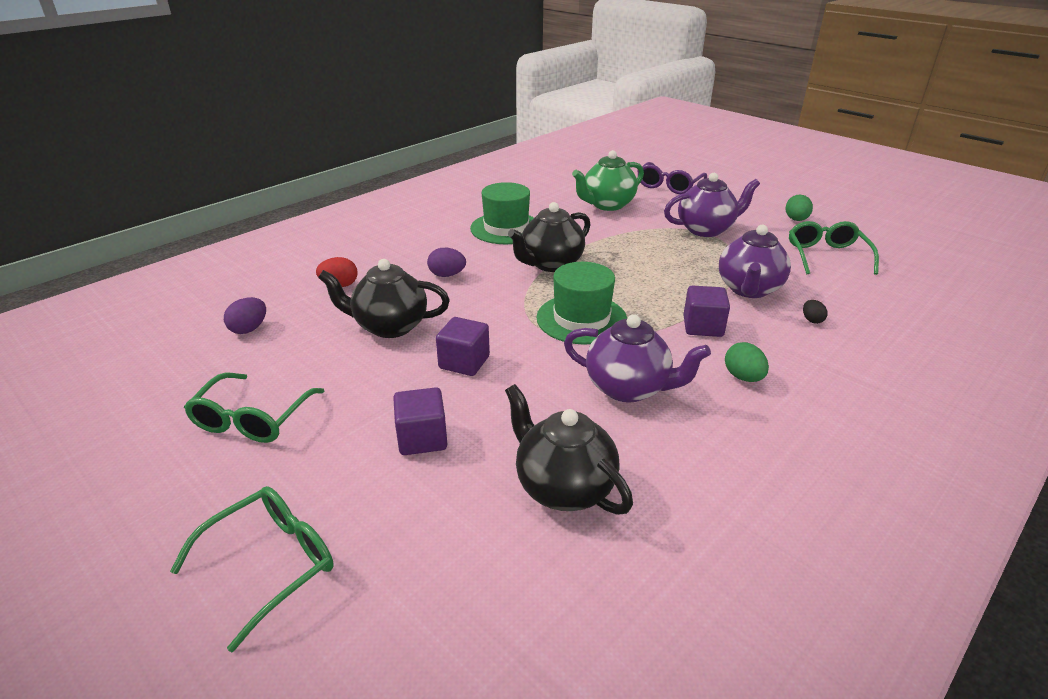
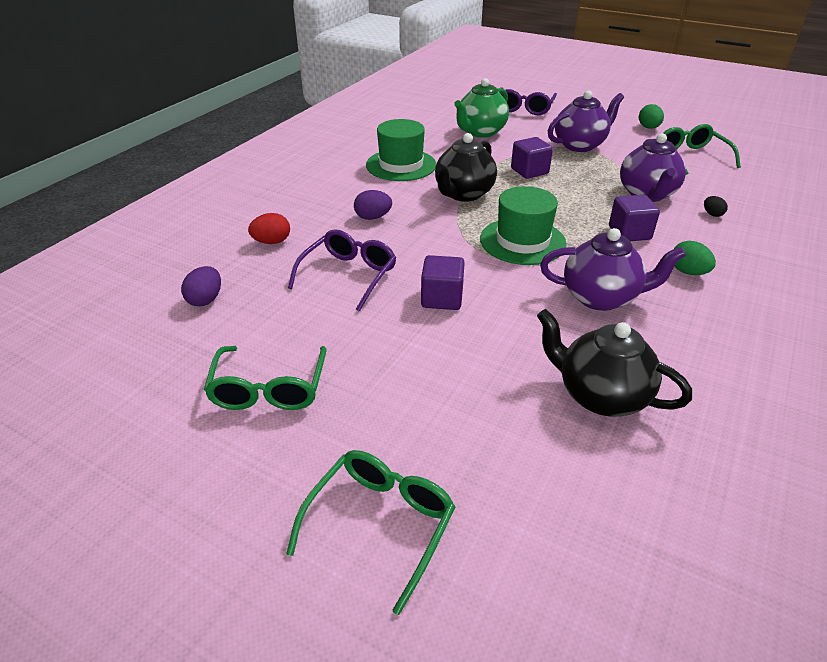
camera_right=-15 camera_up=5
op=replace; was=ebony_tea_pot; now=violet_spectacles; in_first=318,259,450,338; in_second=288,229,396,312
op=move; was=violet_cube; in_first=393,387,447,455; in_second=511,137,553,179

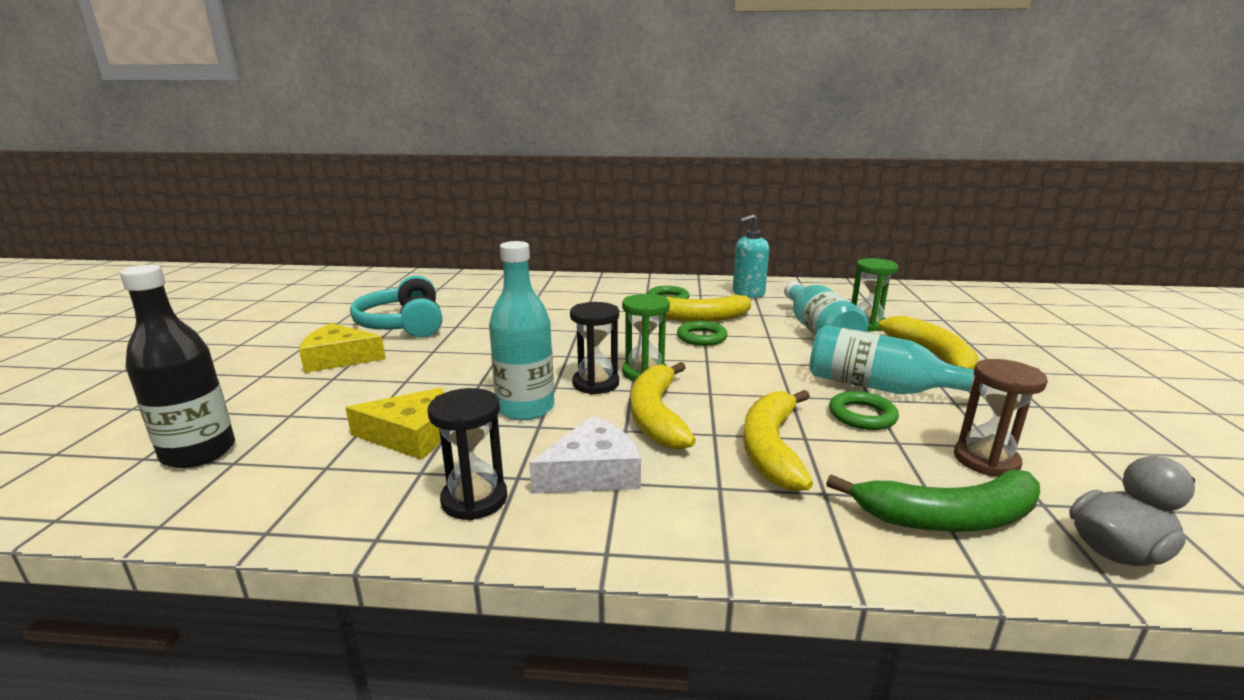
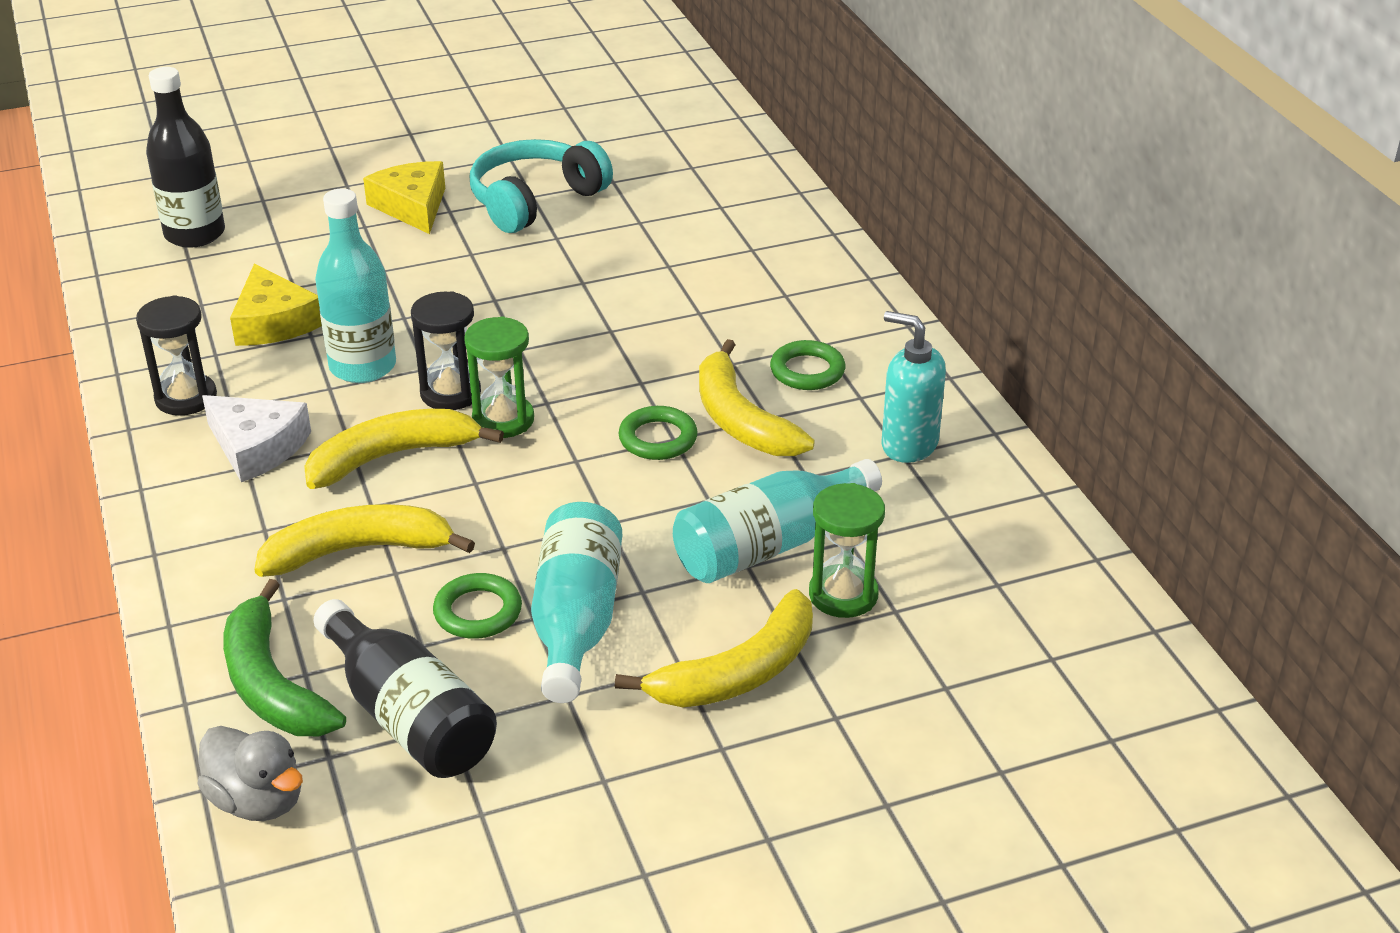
camera_right=65 camera_up=15
op=replace; was=dark_brown_sand_timer; now=ebony_drink_bottle; in_first=954,359,1048,477; in_second=313,599,497,778

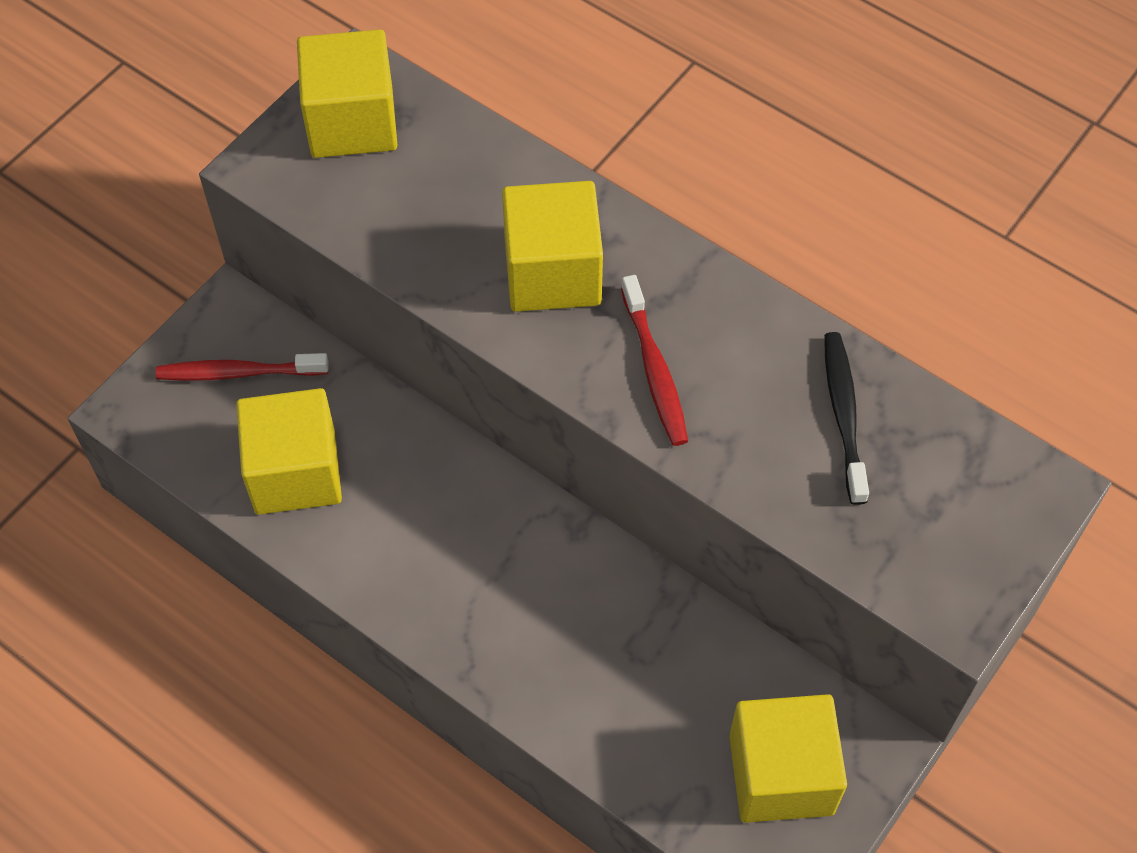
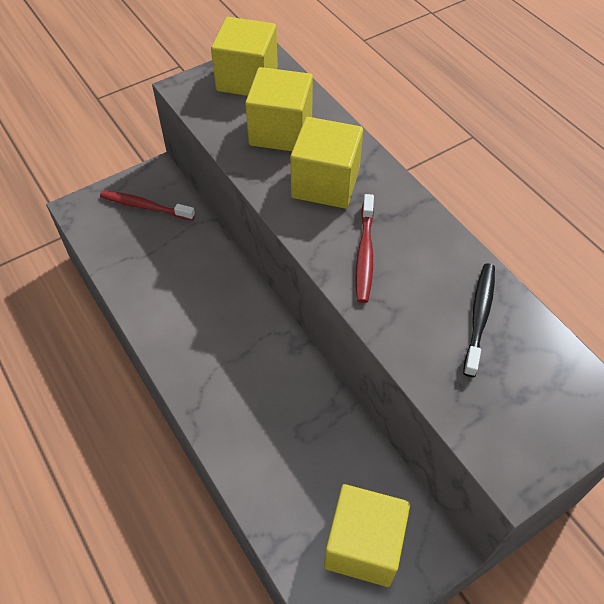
camera_right=20 camera_up=-5
op=move; was=golden_cube; in_first=236,388,342,515; in_second=245,67,313,151

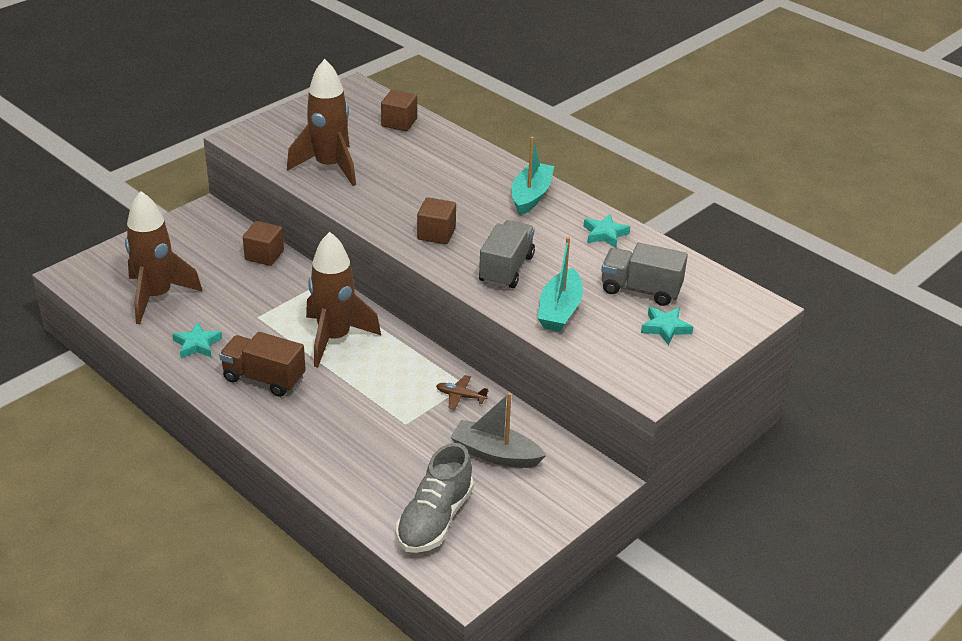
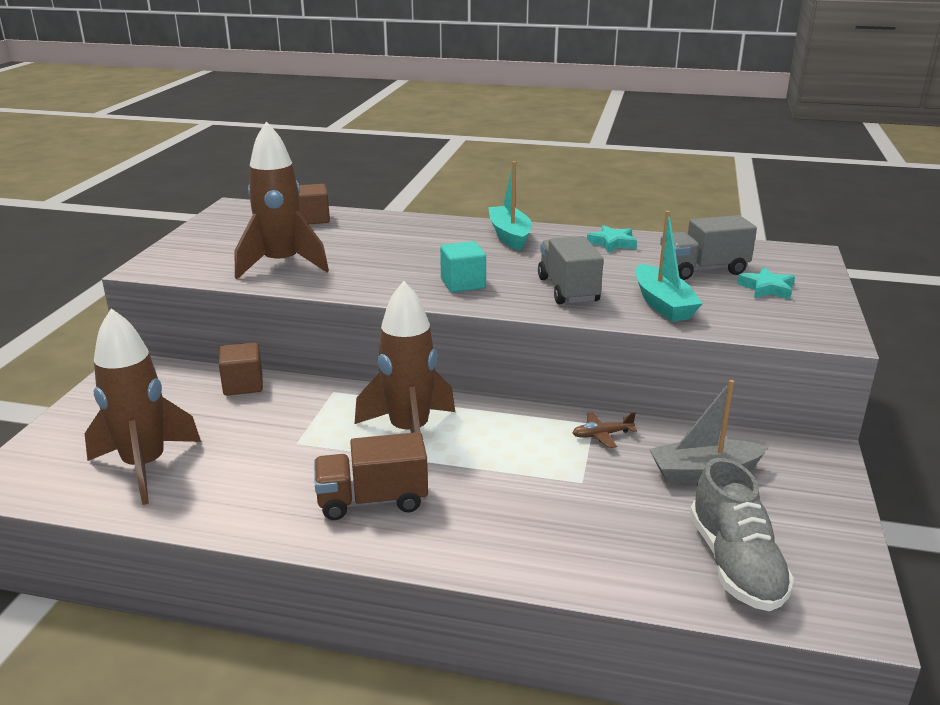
camera_right=-30 camera_up=-10
op=recolor; was=dark_brown_cube; now=aqua_cube; in_first=417,197,456,244; in_second=440,241,486,292
op=delete; was=aqua_star_shape; in_first=172,323,222,359

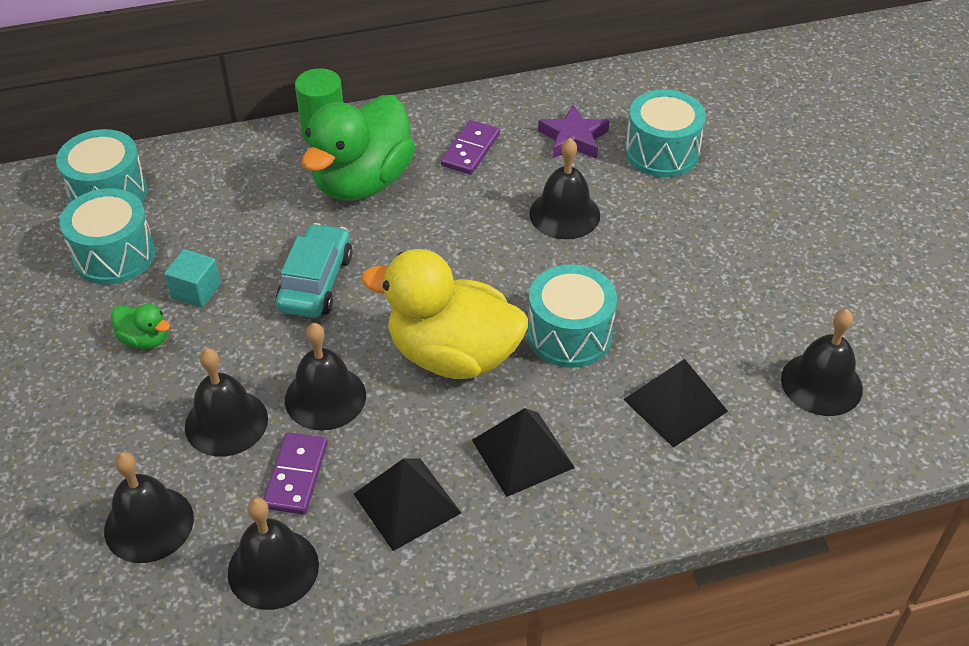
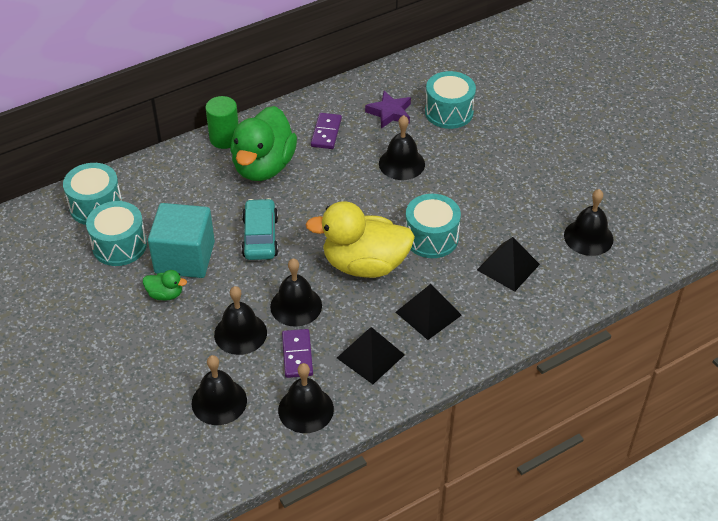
camera_right=-15 camera_up=0
op=resize; was=aqua_cube; in_first=164,249,221,308; in_second=148,203,215,278; ratio=2.08

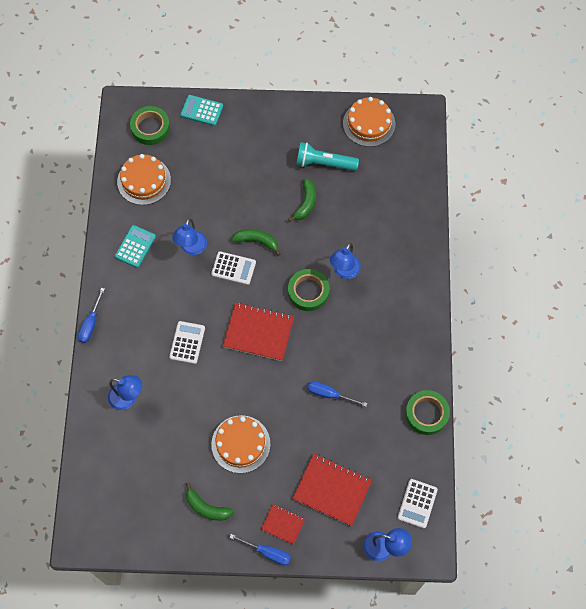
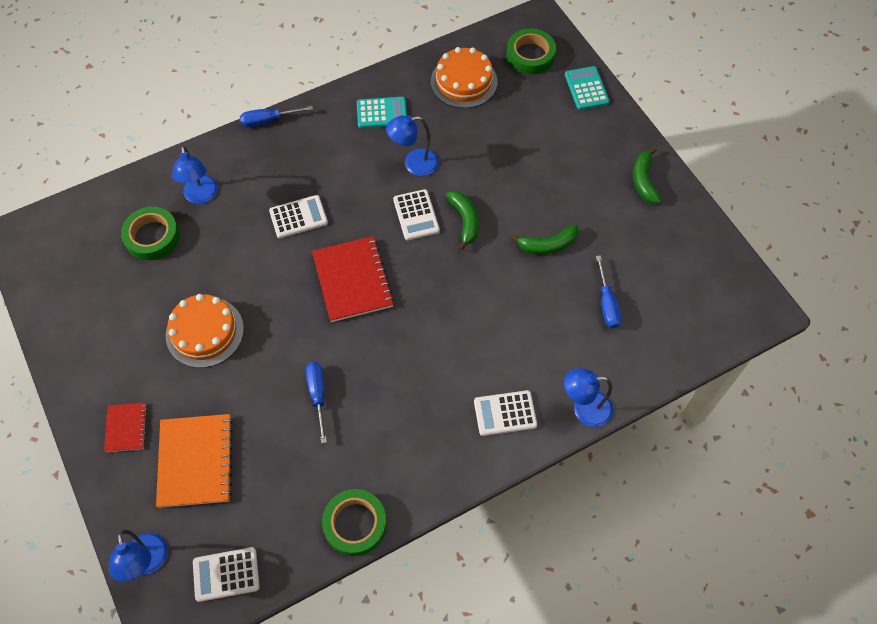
camera_right=60 camera_up=-5
op=move; was=green_sticky_tape; in_first=288,269,329,311; in_second=121,207,180,260
op=recolor; was=crimson_notepad; now=orange_notepad; in_first=292,453,372,526; in_second=156,414,233,508
op=insert; now=white_calculator; in_second=474,390,537,436
op=move; was=royal_blue_desk_lamp; in_first=330,243,361,279; in_second=564,368,613,427
op=move; was=royal_blue_screwdriver; in_first=229,534,291,565; in_second=596,255,622,329
op=move; was=green_banana_fruit; in_first=186,482,234,521; in_second=633,147,661,204
op=delete; was=aqua_flashlight; in_first=296,142,359,171
op=delete; was=orange_gateau; in_first=343,97,395,147

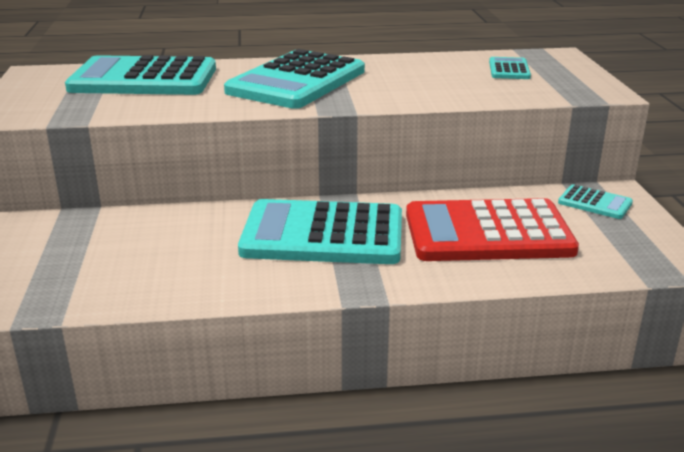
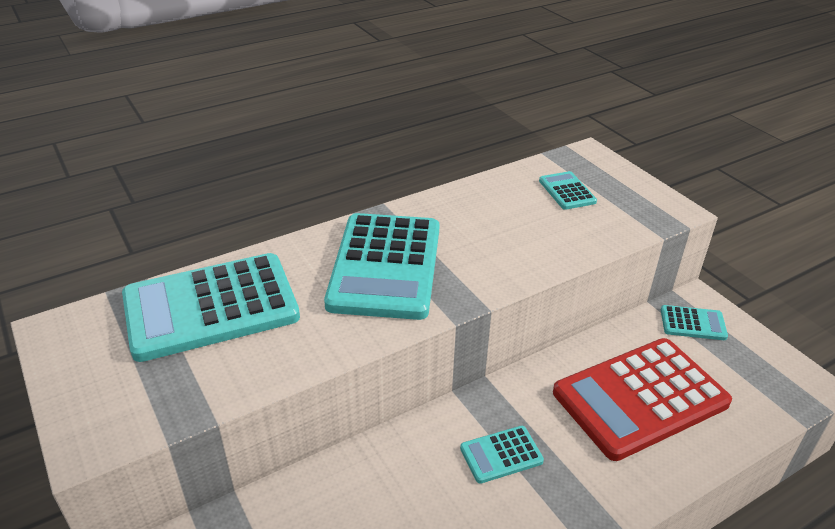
camera_right=-25 camera_up=10
op=resize; was=aqua_calculator; in_first=238,199,402,264; in_second=460,426,544,484; ratio=0.44

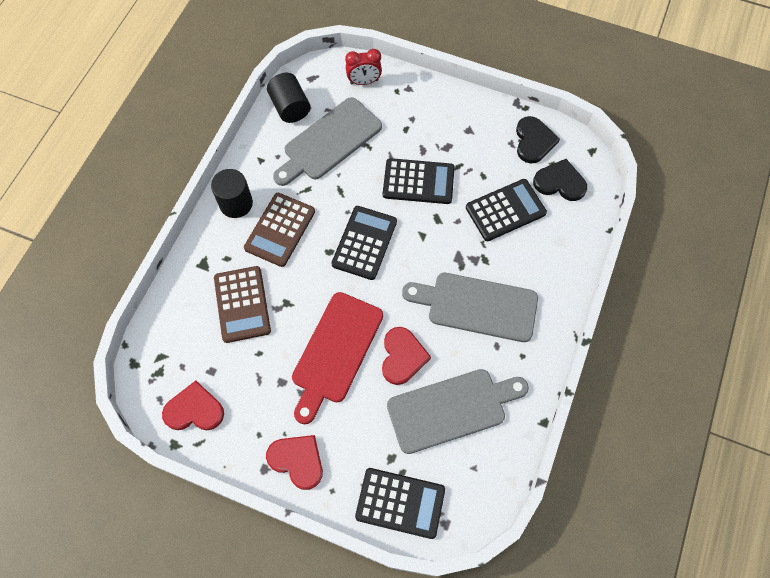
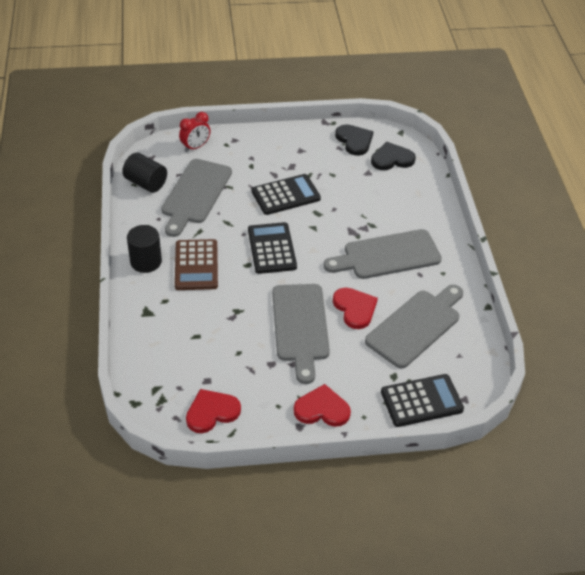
camera_right=-30 camera_up=-20
op=recolor; was=crimson_cutting_board; now=grey_cutting_board; in_first=292,292,383,424; in_second=272,284,330,384
op=delete; was=dark_brown_calculator; in_first=214,266,271,343
op=delete; was=ebony_calculator; in_first=466,179,547,241

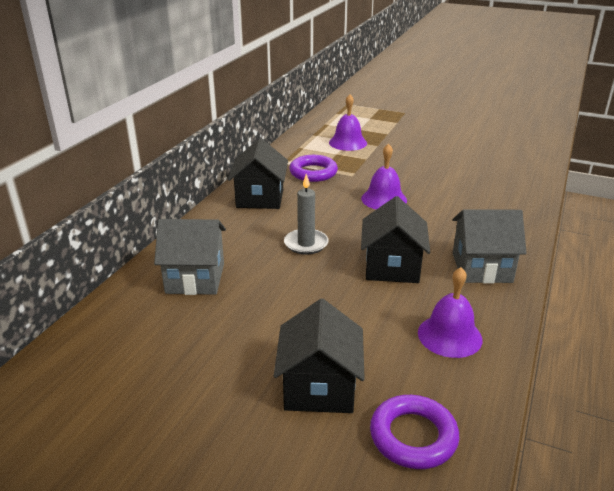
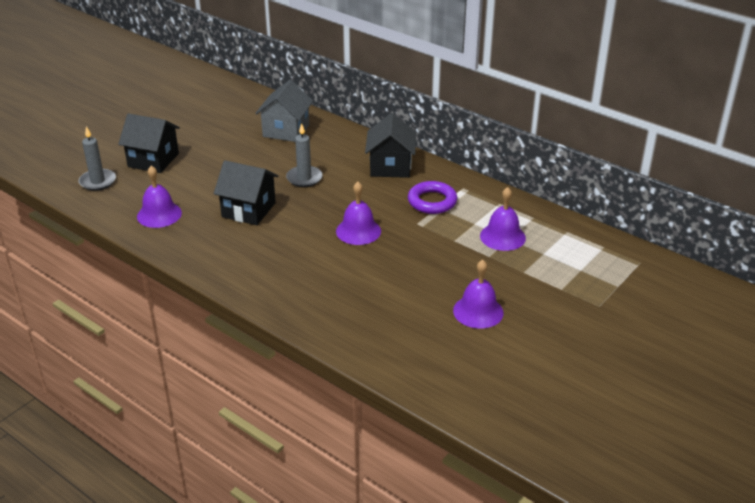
camera_right=105 camera_up=5
op=replace; was=violet_torus; now=grey_wax_candle; in_first=370,395,459,469; in_second=79,126,116,191
op=rotate; was=ebony_house; in_first=228,138,288,209; in_second=365,113,416,178; clockwise=75
op=insert; now=violet_hand_bell; in_second=453,260,504,329
op=delete; was=grey_house; in_first=453,209,527,284

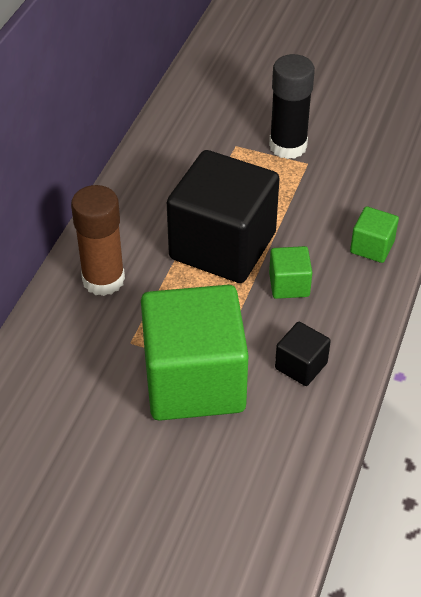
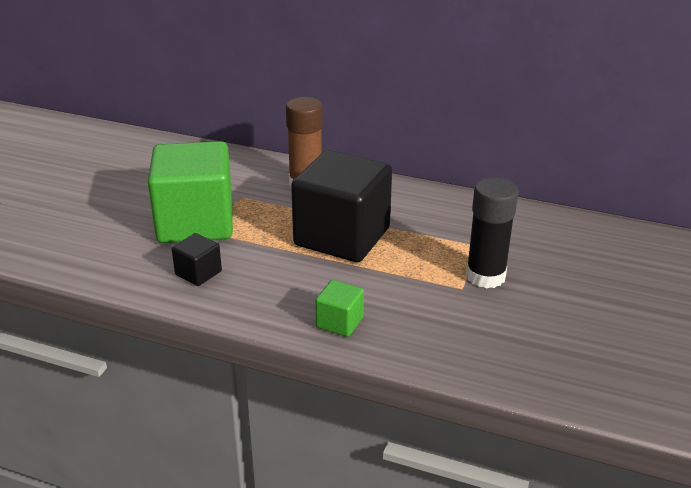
camera_right=90 camera_up=-15
op=delete; was=green_cube; in_first=269,246,312,299

